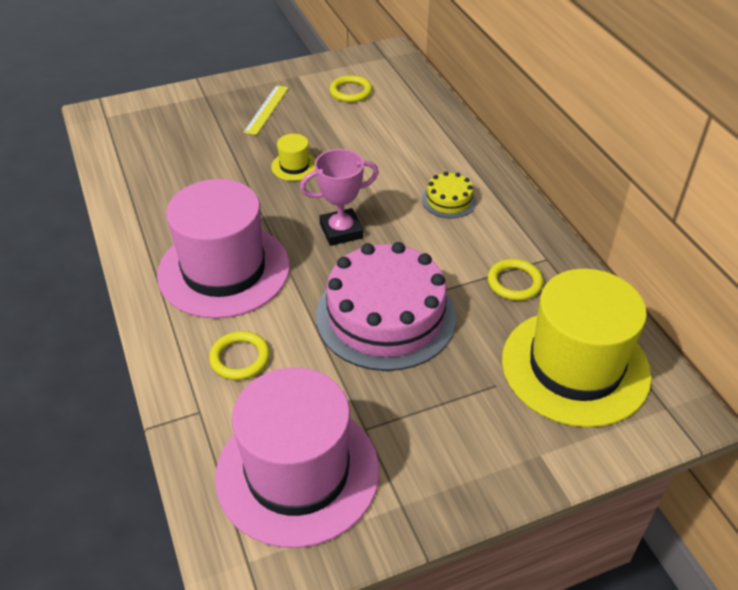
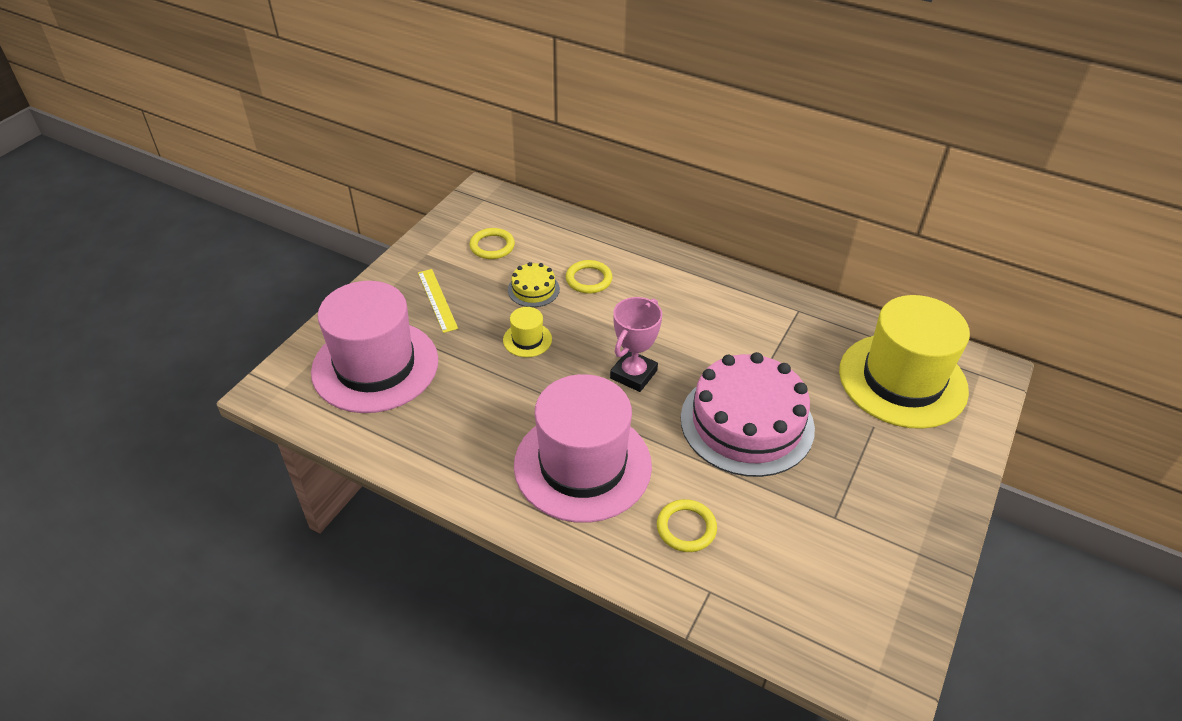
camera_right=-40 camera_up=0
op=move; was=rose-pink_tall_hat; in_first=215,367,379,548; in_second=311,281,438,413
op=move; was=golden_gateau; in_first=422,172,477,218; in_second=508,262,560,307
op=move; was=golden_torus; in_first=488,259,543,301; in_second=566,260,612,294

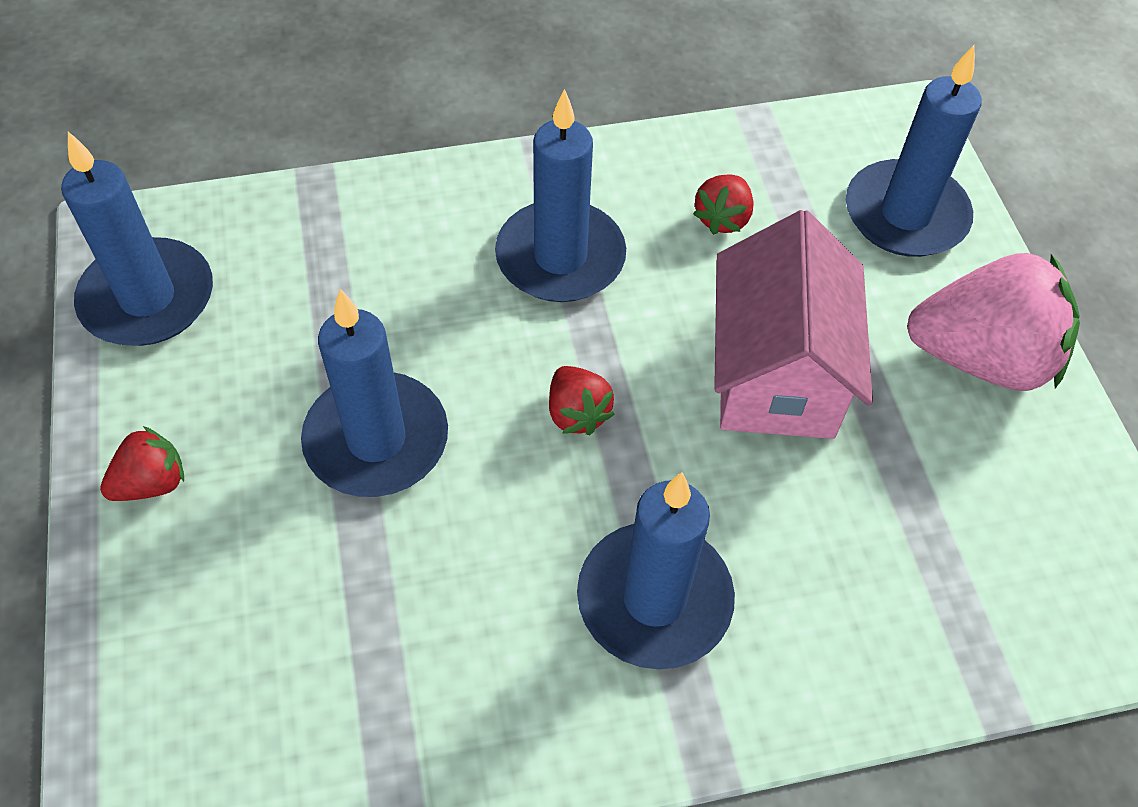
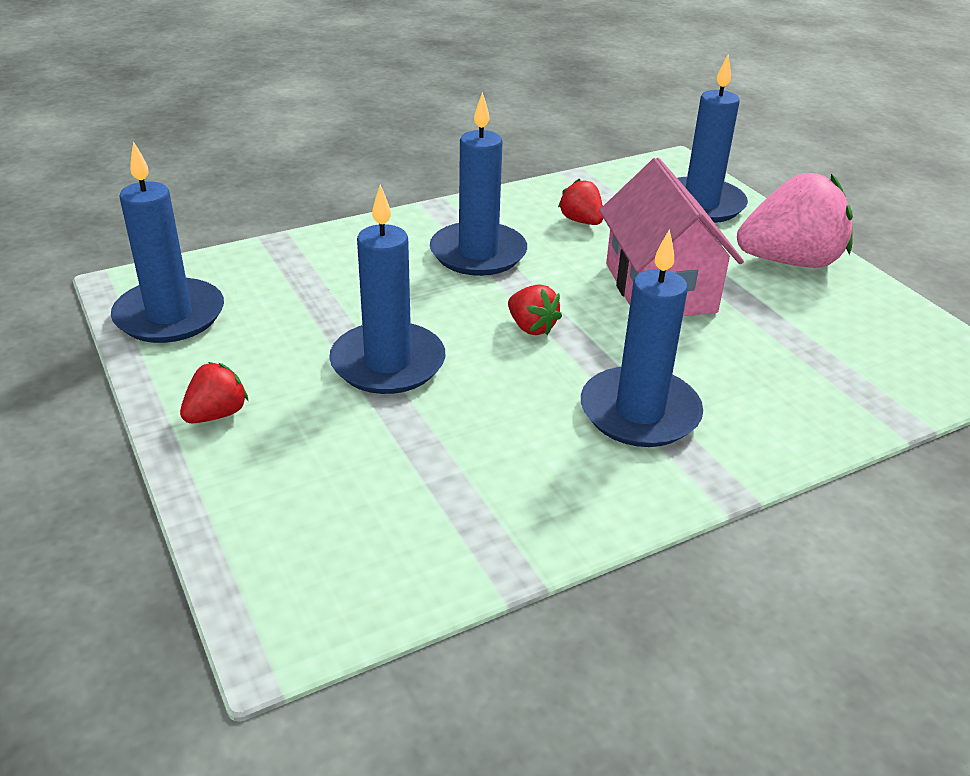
camera_right=-15 camera_up=-20
op=rotate; was=crimson_toy_strawberry; in_first=693,174,754,235; in_second=558,178,603,225; clockwise=135

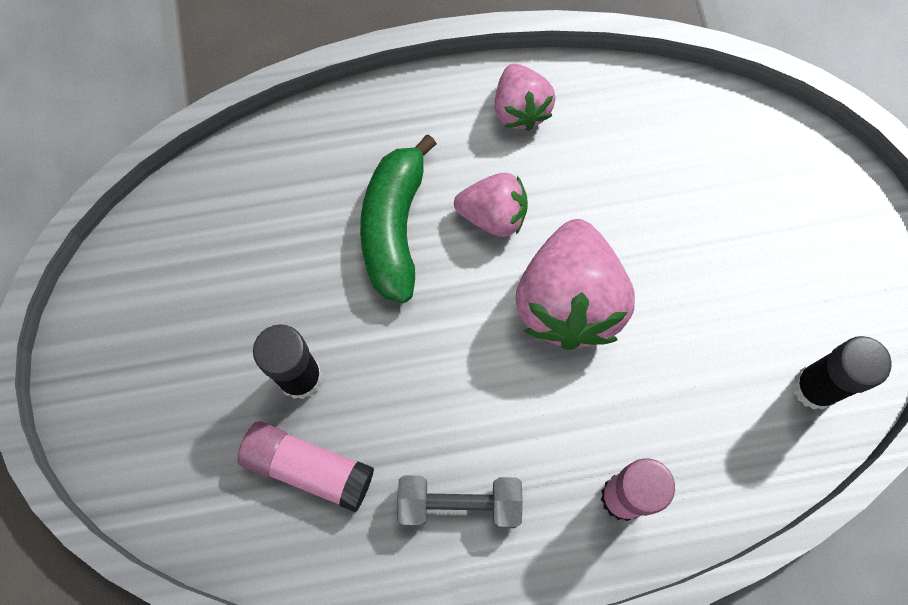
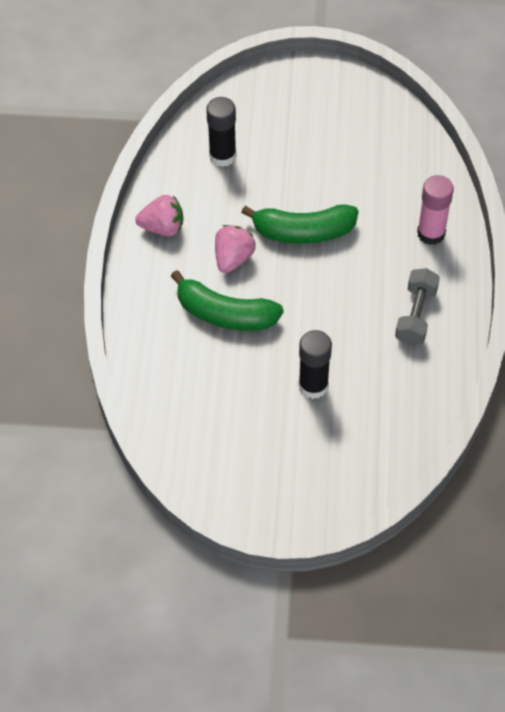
camera_right=-75 camera_up=-15
op=move; was=ebony_glue_stick; in_first=793,336,892,410; in_second=206,97,236,167
op=replace; was=rose-pink_toy_strawberry; now=green_banana_fruit; in_first=516,219,635,350; in_second=241,204,358,244
op=delete; was=rose-pink_glue_stick; in_first=237,422,374,513

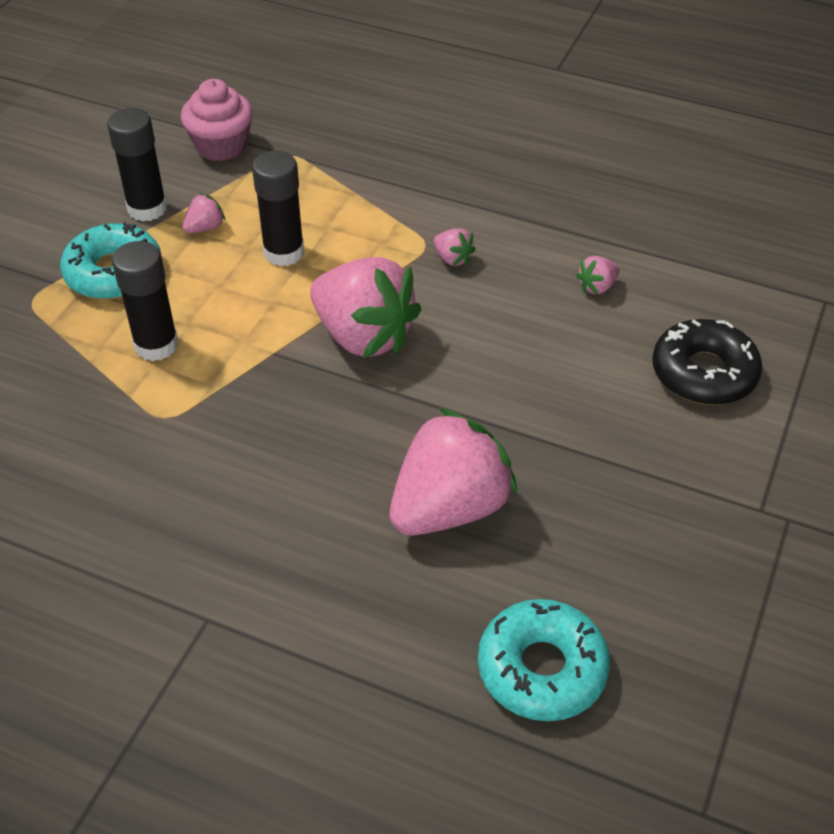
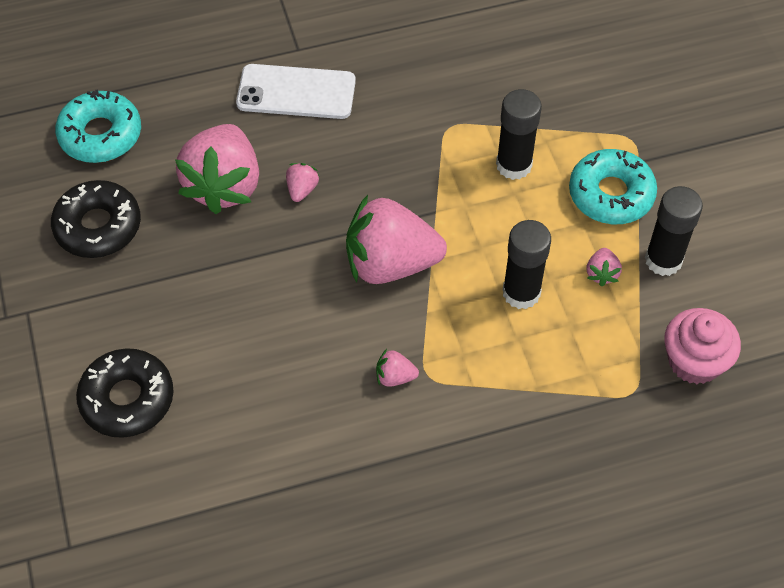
camera_right=140 camera_up=10
op=insert; now=ebony_glazed_donut; in_second=51,180,141,258
op=insert; now=white_smartphone; in_second=236,64,356,119
op=move; was=rose-pink_toy_strawberry; in_first=576,256,620,295; in_second=286,163,320,202

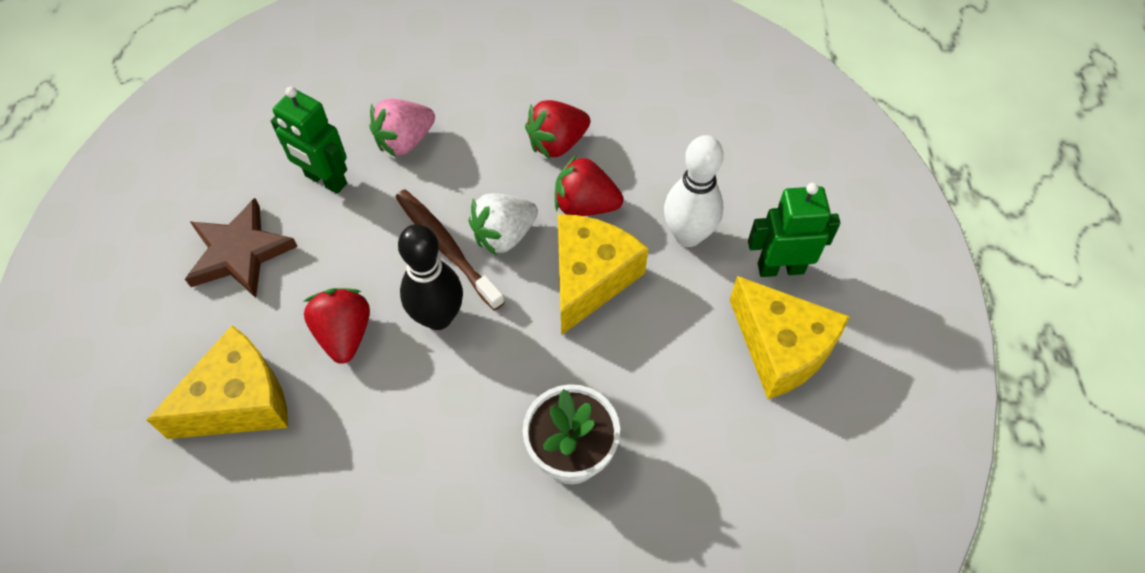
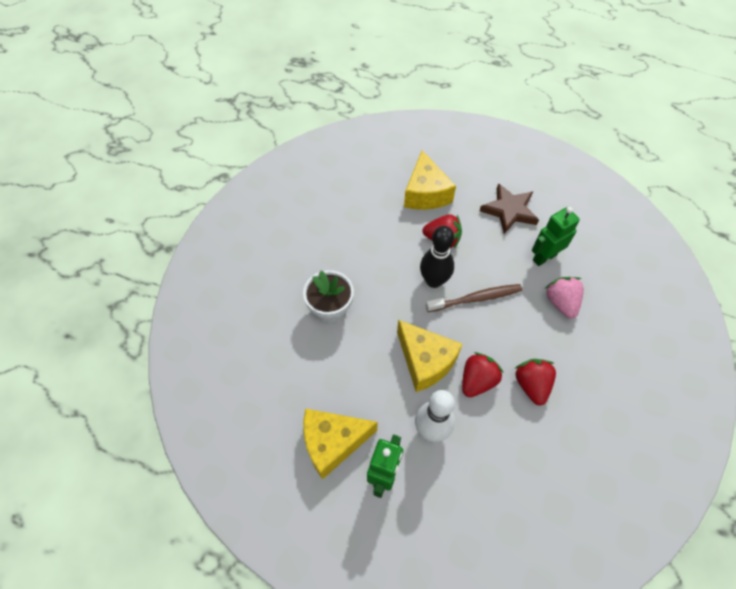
camera_right=115 camera_up=0
op=delete; was=white_toy_strawberry; in_first=468,193,538,256

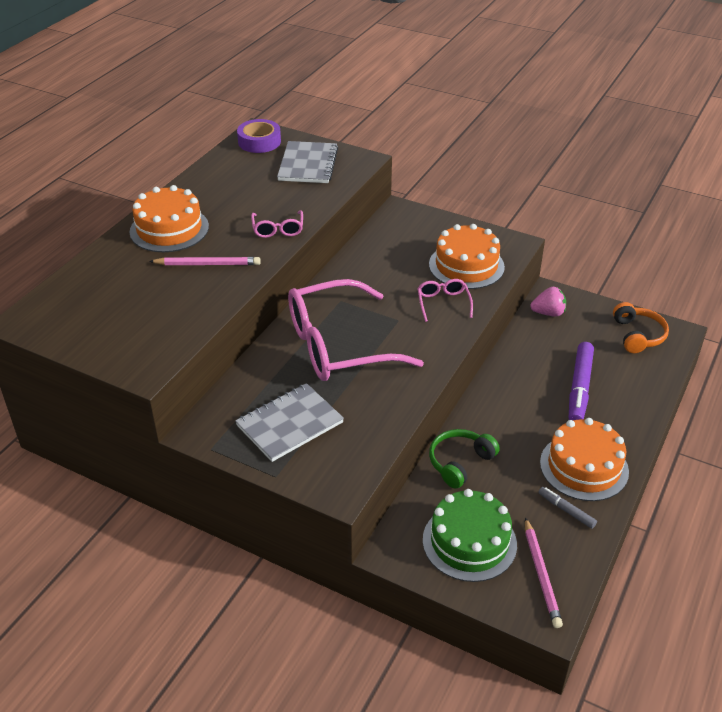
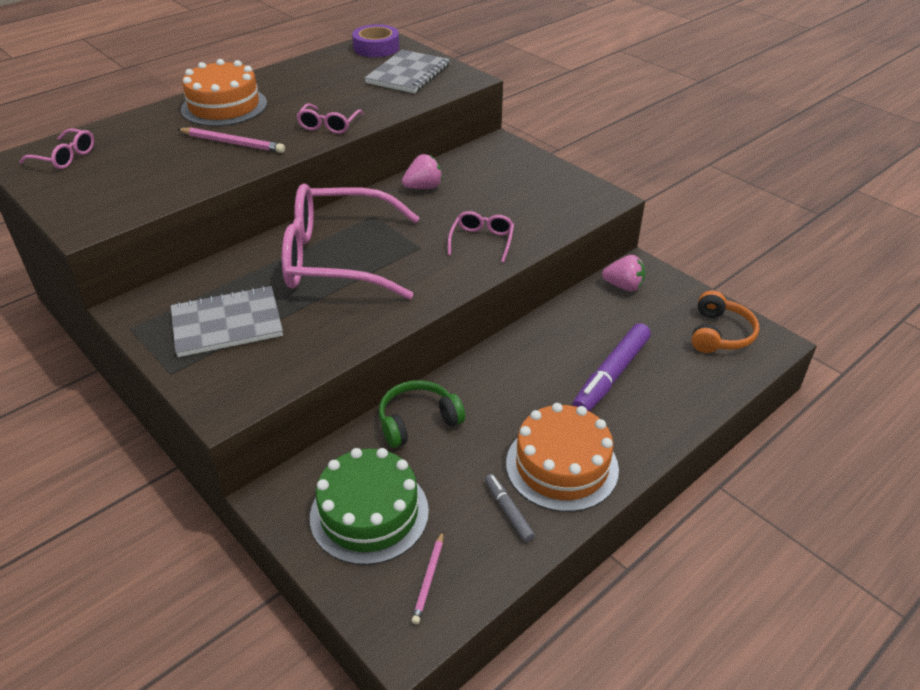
camera_right=20 camera_up=0
op=insert; now=rose-pink_spectacles; in_second=19,129,94,169
op=insert; now=rose-pink_toy_strawberry; in_second=402,154,443,189
op=resize; was=rose-pink_lead_pencil; in_first=525,517,563,628; in_second=411,531,443,624; ratio=0.63
op=delete; was=orange_gateau; in_first=429,224,505,289

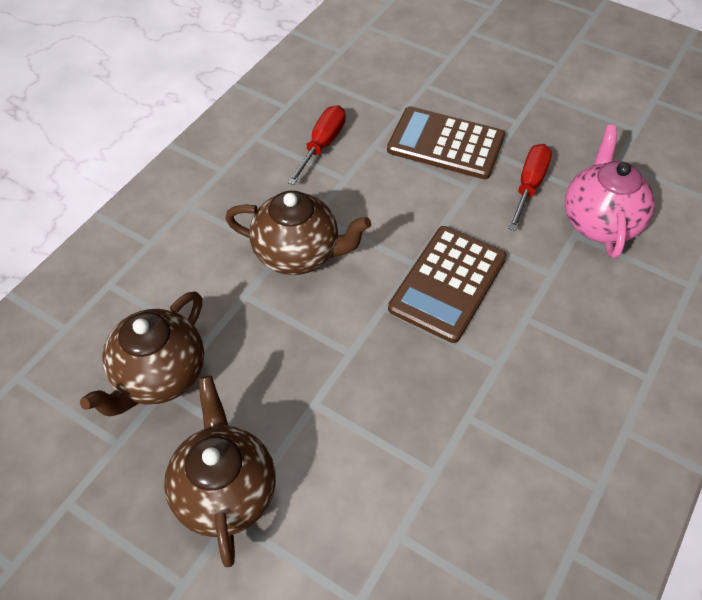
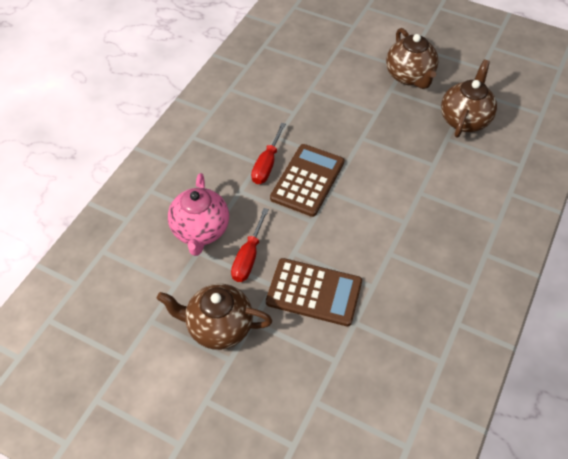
camera_right=175 camera_up=0
op=move; was=dark_brown_tea_pot; in_first=225,191,371,275; in_second=157,284,272,350
op=move; was=crimson_screwdriver; in_first=287,105,346,185; in_second=251,123,286,184

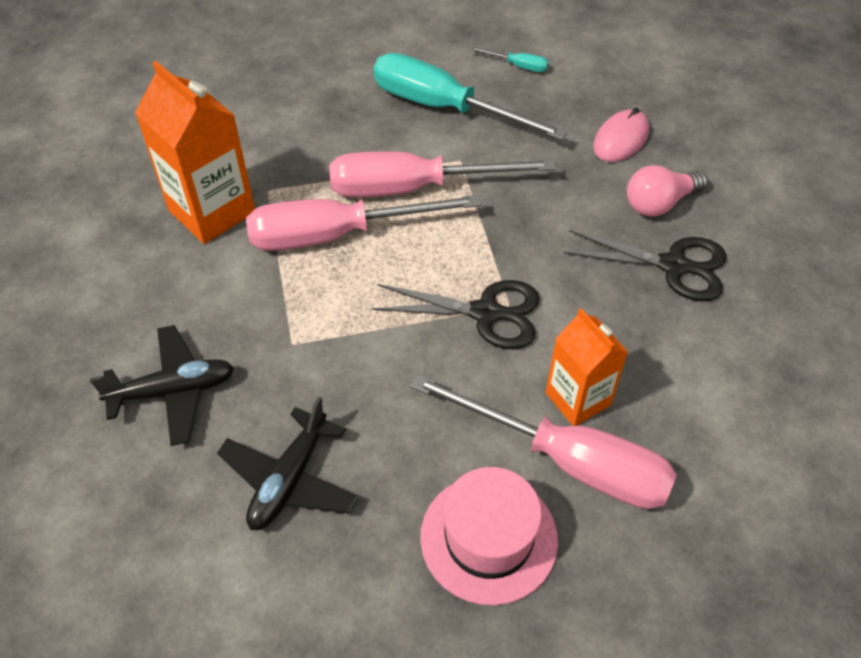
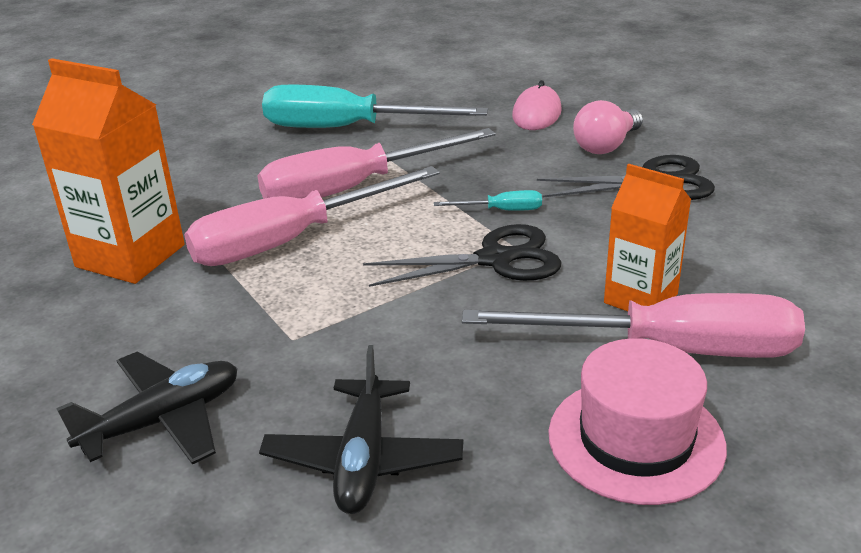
camera_right=-20 camera_up=-20
op=move; was=aqua_screwdriver; in_first=470,47,549,72; in_second=434,190,542,211

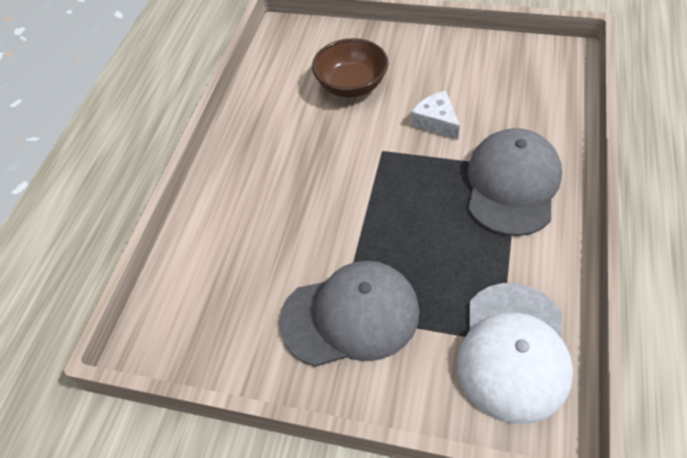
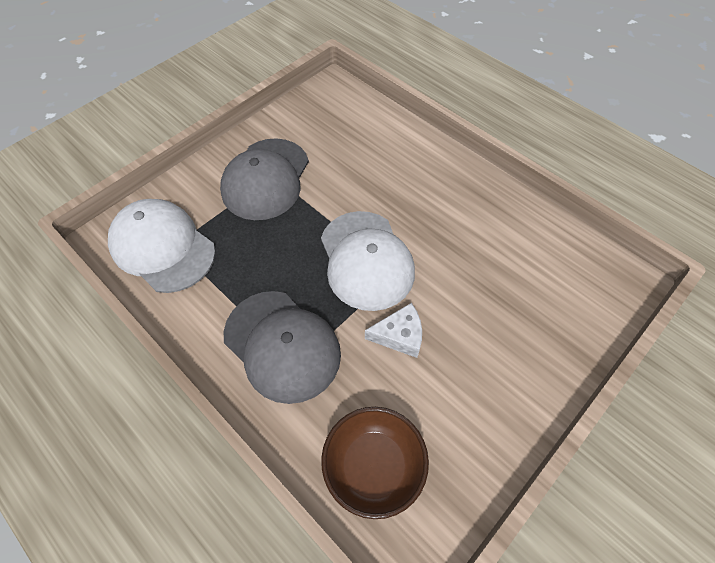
camera_right=115 camera_up=5
op=insert; now=white_cap; in_second=321,211,415,311
op=move; was=dark_brown_bowl; in_first=312,38,389,98; in_second=321,407,429,519

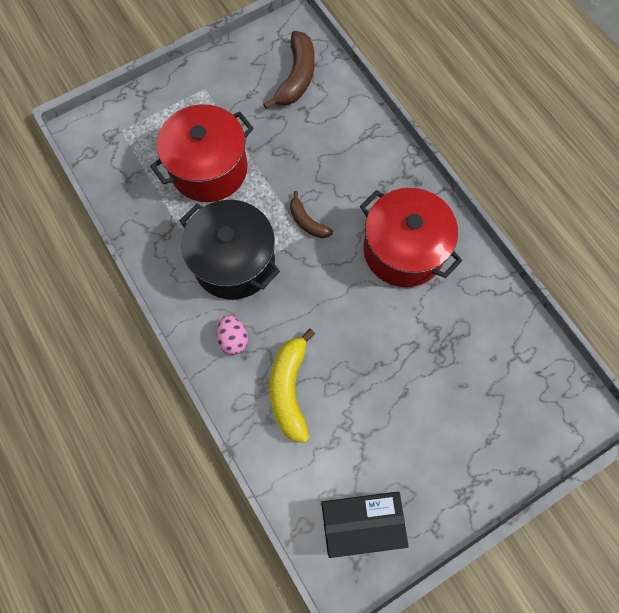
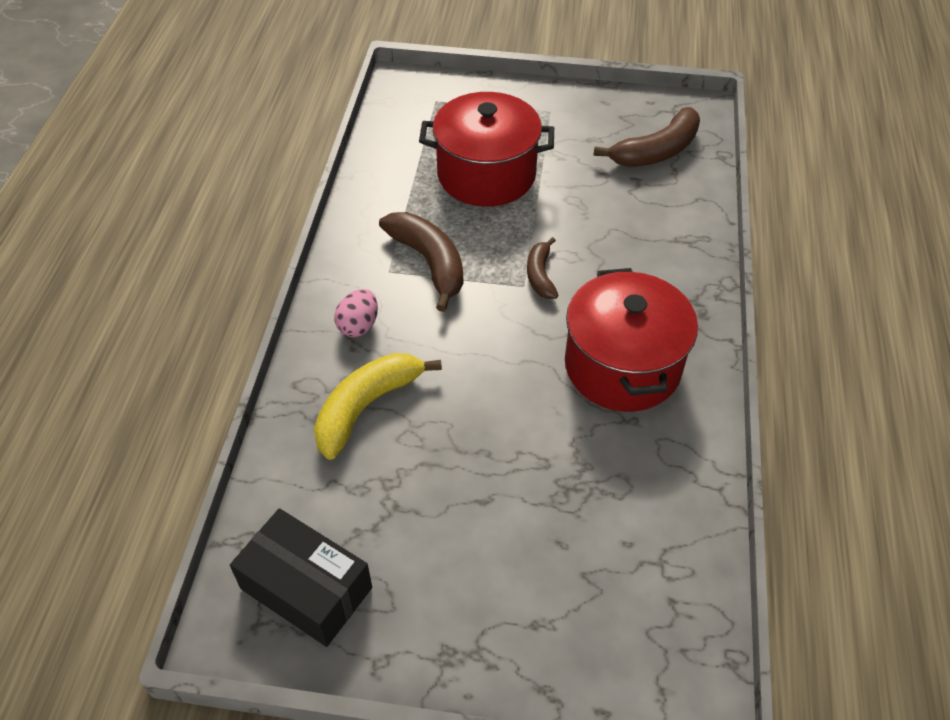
camera_right=40 camera_up=-20
op=replace; was=ebony_stockpot; now=dark_brown_banana_fruit; in_first=179,200,280,300; in_second=379,212,463,312

